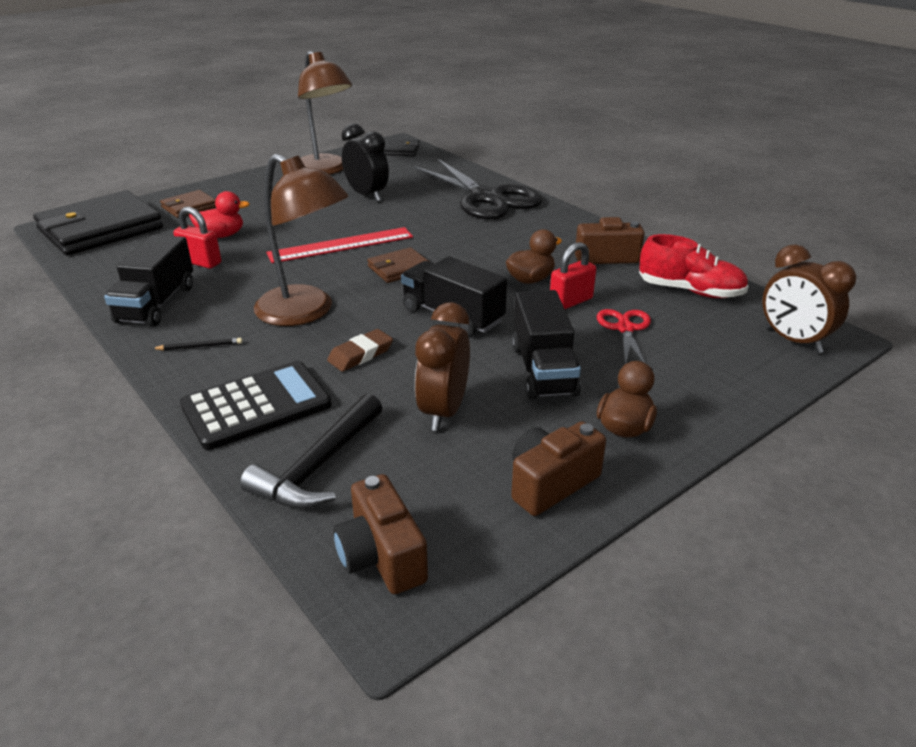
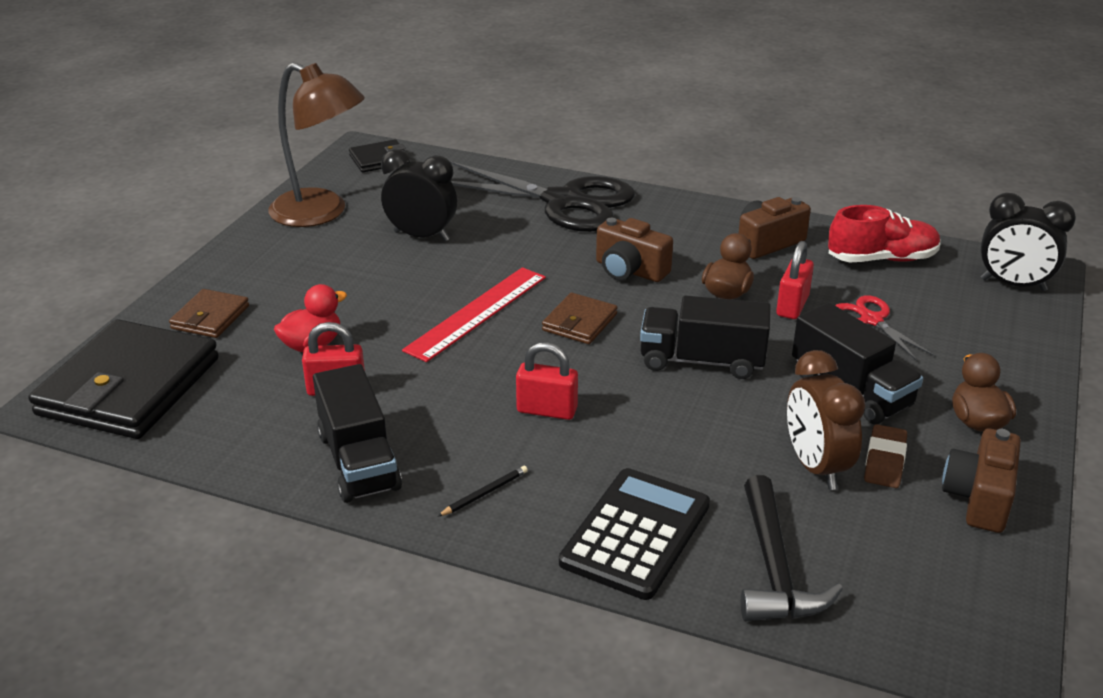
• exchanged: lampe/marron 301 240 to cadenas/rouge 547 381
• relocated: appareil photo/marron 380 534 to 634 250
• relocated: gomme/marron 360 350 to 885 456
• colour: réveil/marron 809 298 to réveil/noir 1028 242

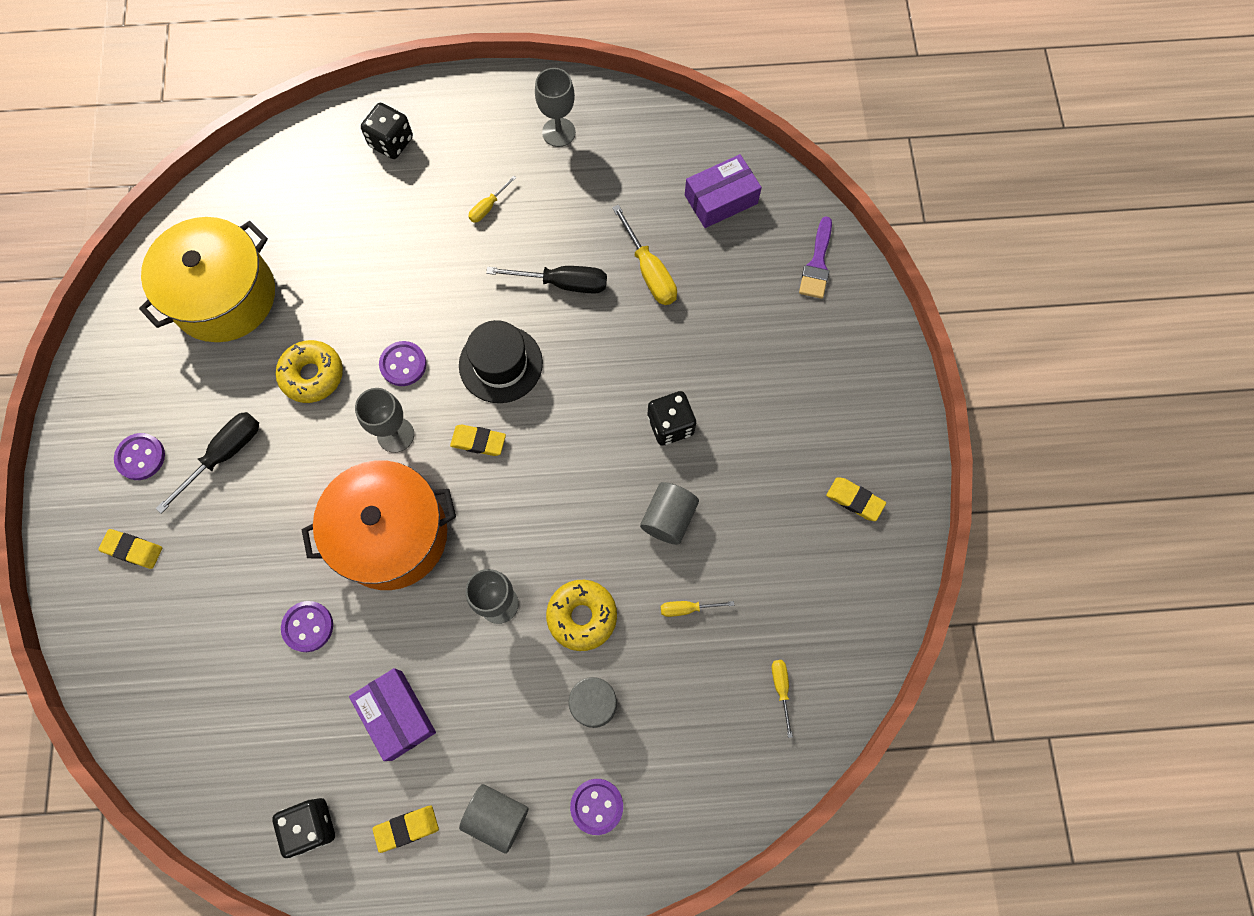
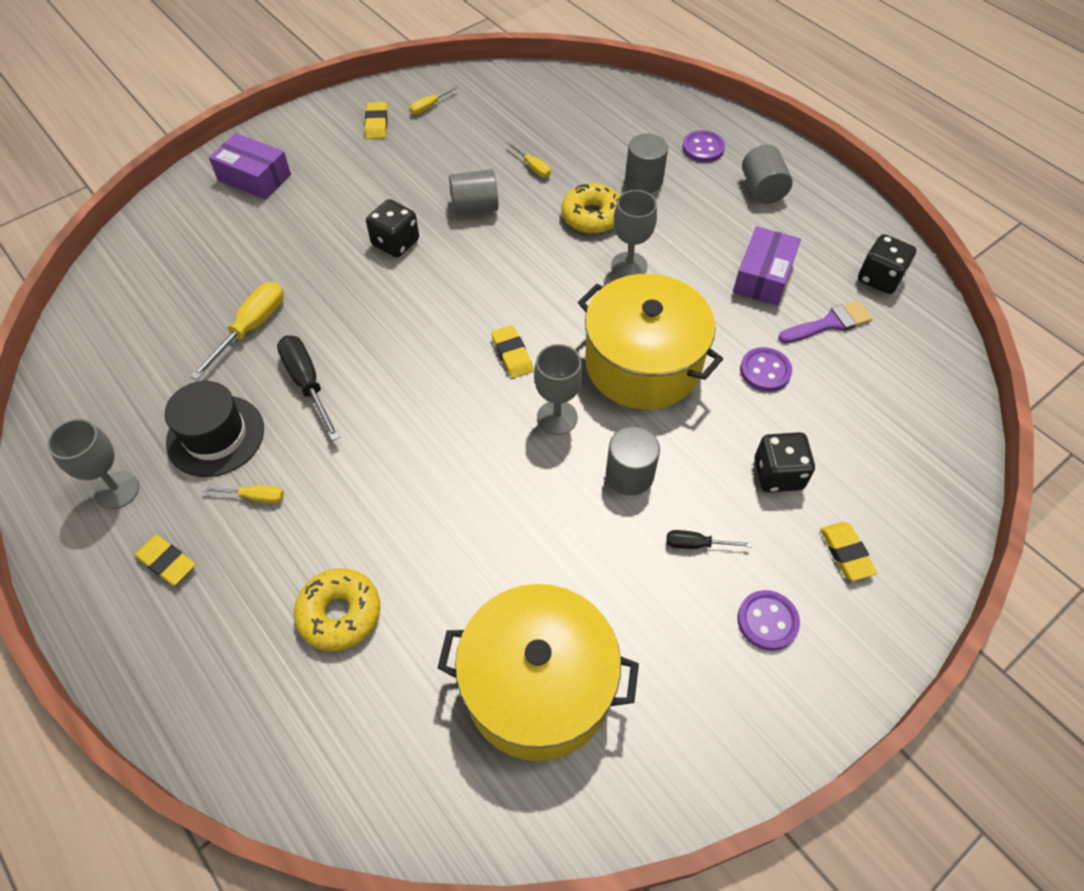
• relocated: gomme/jaune 405 829 to 164 560
• relocated: chapeau/noir 501 361 to 214 429
• relocated: boîte/violet 723 191 to 250 166
• relocated: beignet/jaune 309 371 to 337 609
• relocated: tournevis/jaune 782 699 to 434 100
• colour: marmite/orange 378 525 to marmite/jaune 650 342
• appeared: cylindre/gris 633 461
• size: tournevis/noir 207 463 = 709 539 x0.55
• relocated: dé/noir 387 131 to 784 462
• relocated: pinceau/violet 815 257 to 825 322
• missing: bouton/violet 403 363

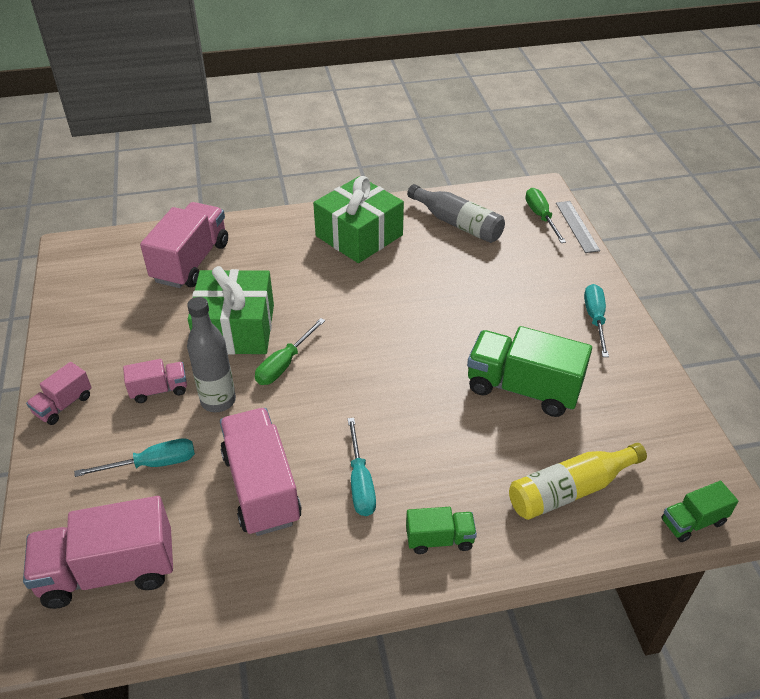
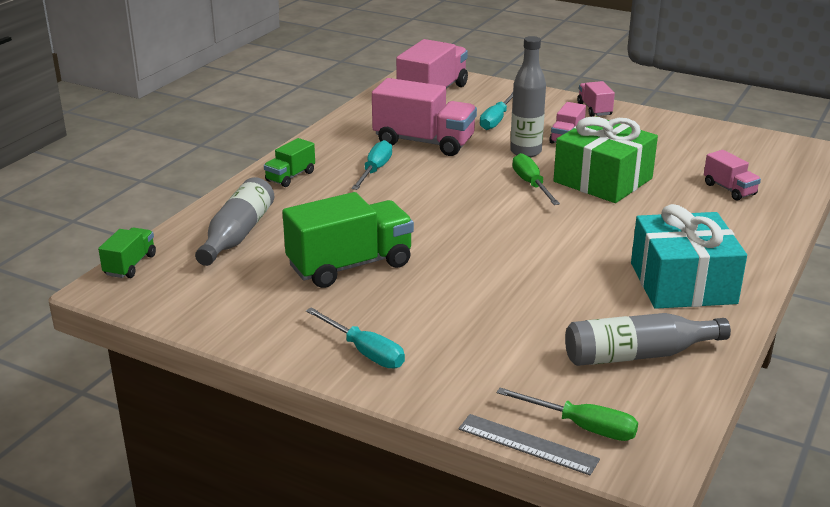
• colour: bouteille/jaune 578 481 to bouteille/gris 234 221
• spun: tournevis/turquoise 362 467 = 372 165 75 degrees clockwise
• colour: cadeau/vert 358 219 to cadeau/turquoise 689 256
• size: camion/rose 184 245 = 732 175 x0.52

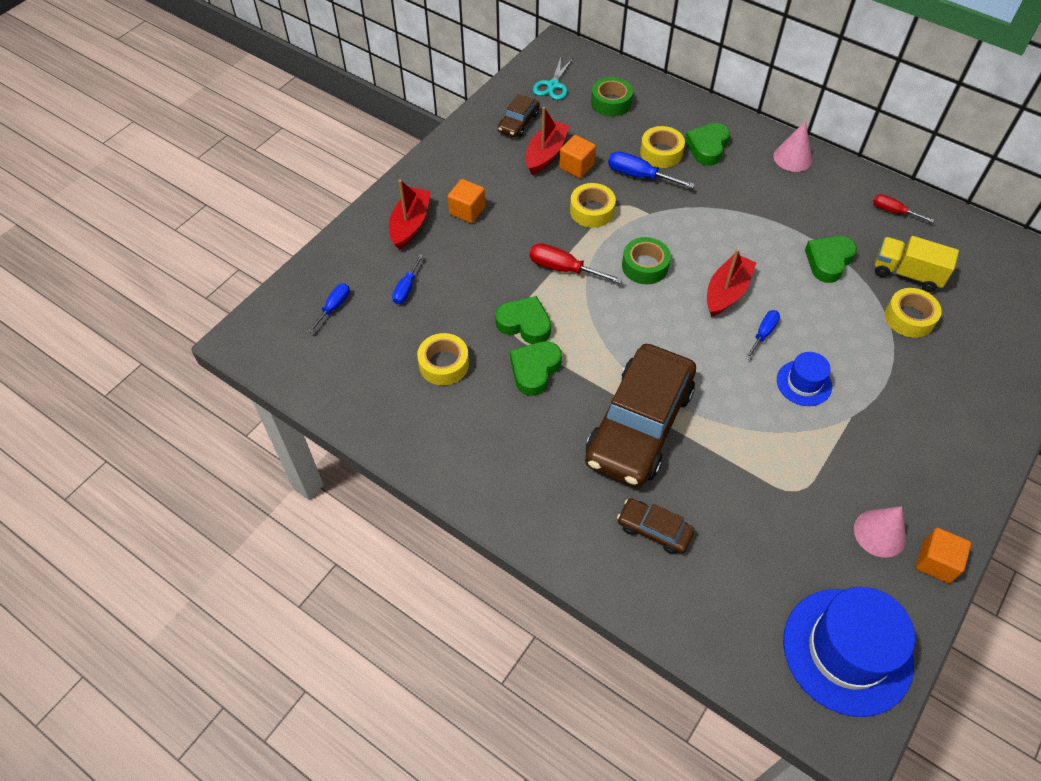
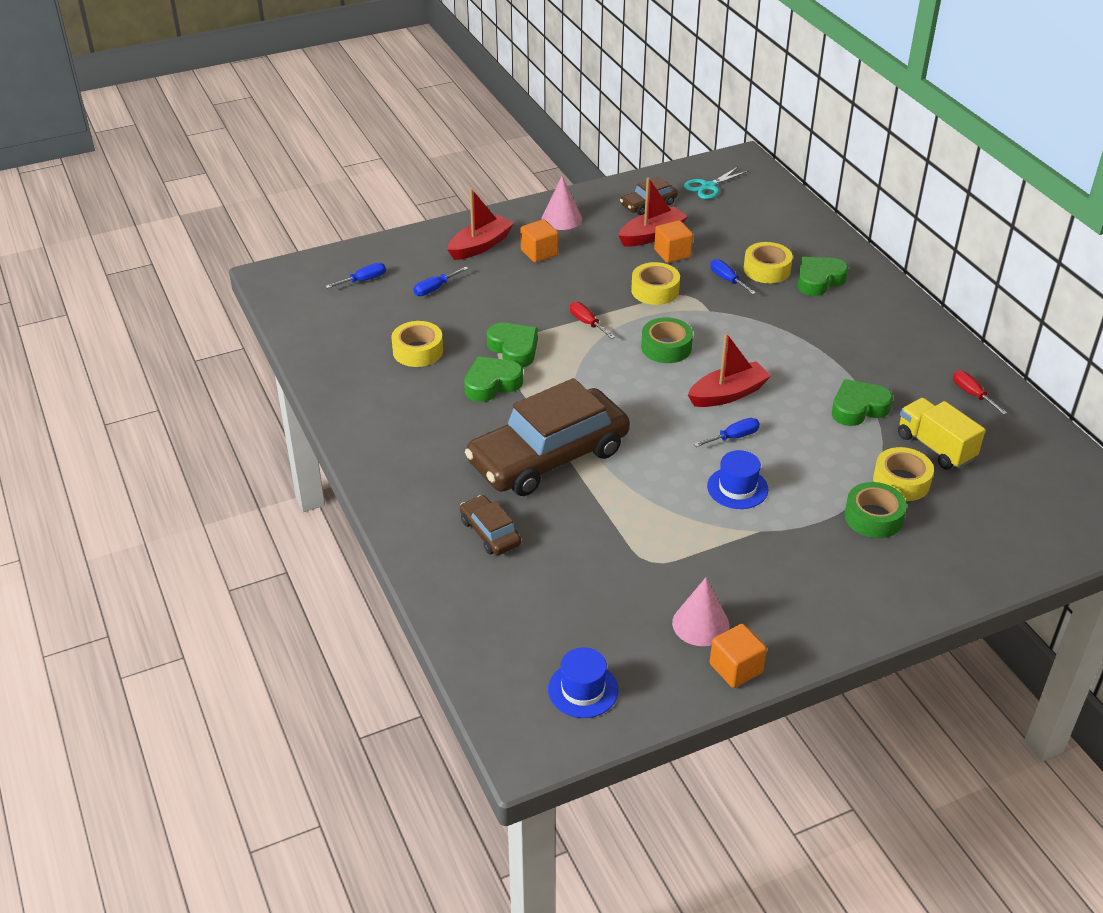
• relocated: cône/rose 793 146 to 562 203
• size: chapeau/bleu 849 652 = 583 682 x0.51
• size: tournevis/rouge 576 263 = 592 320 x0.66
• size: tournevis/bleu 651 169 = 733 276 x0.66
• relocated: ruban adhésif/vert 612 97 to 876 510

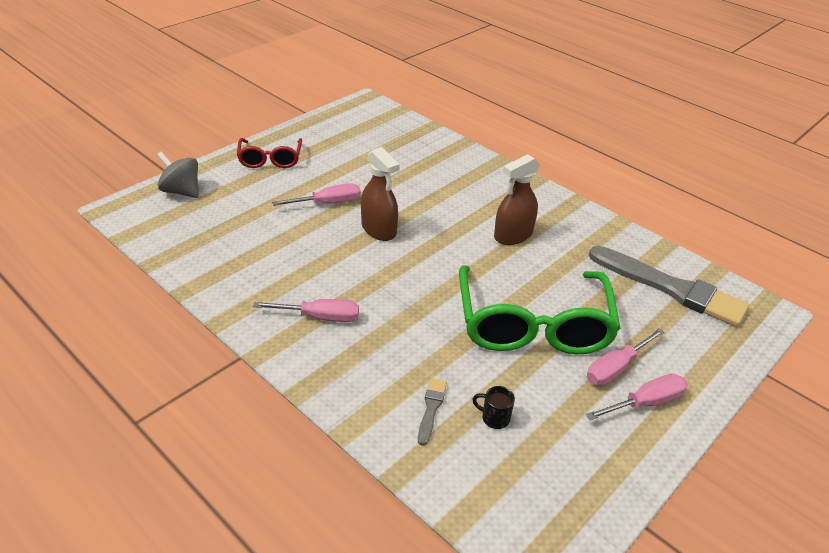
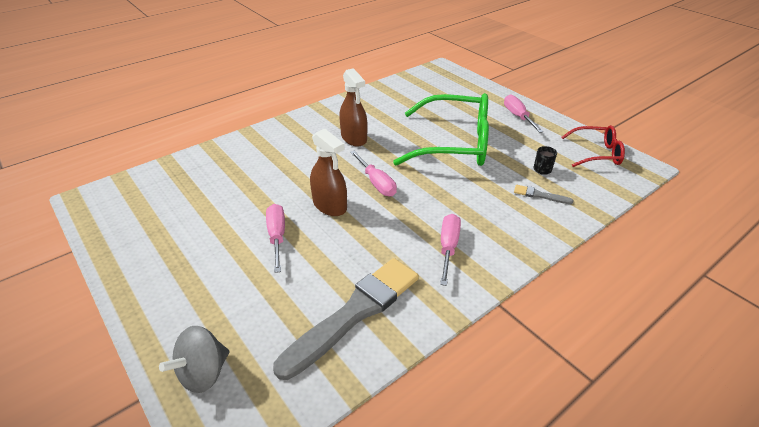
• relocated: pinceau/gris 669 286 to 346 319
• spun: vaporisateur/marron 380 194 = 328 172 75 degrees clockwise
• relocated: tournevis/rose 625 357 to 373 173
• relocated: lunettes/rouge 269 153 to 593 146

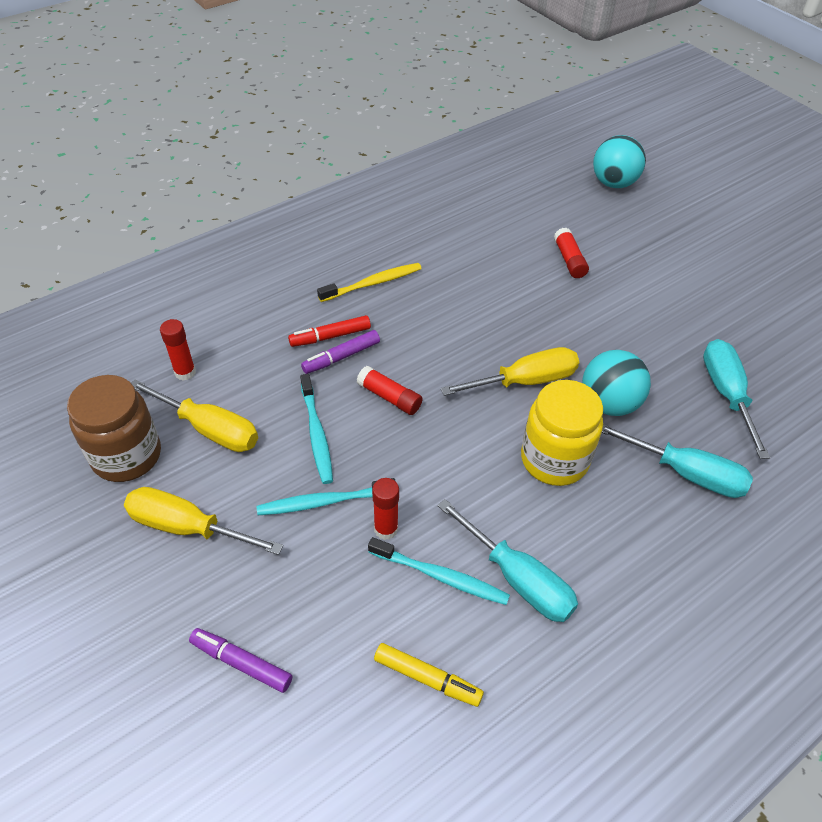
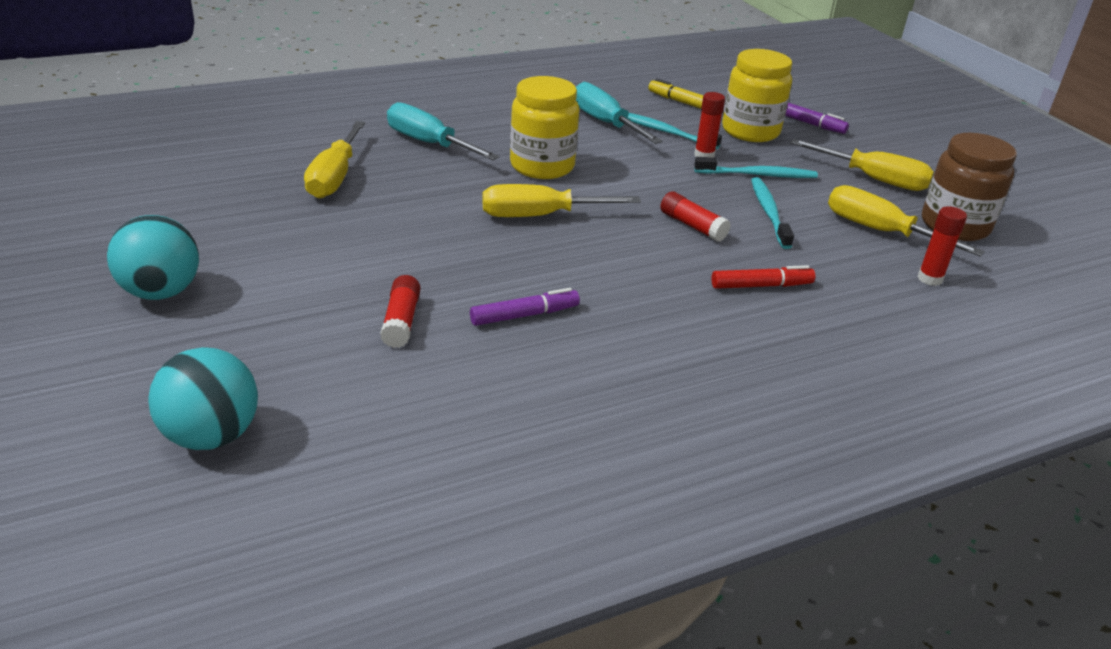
• relocated: balle/turquoise 616 383 to 153 257
• colour: tournevis/turquoise 736 399 to tournevis/jaune 334 160
• relocated: feutre/violet 340 352 to 525 307
• appeared: bocal/jaune 757 95
• missing: brosse à dents/jaune 369 282

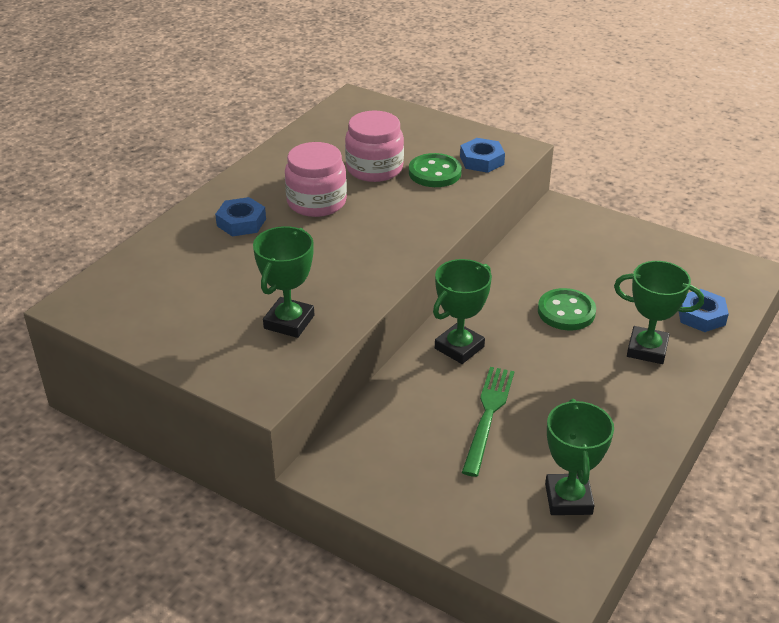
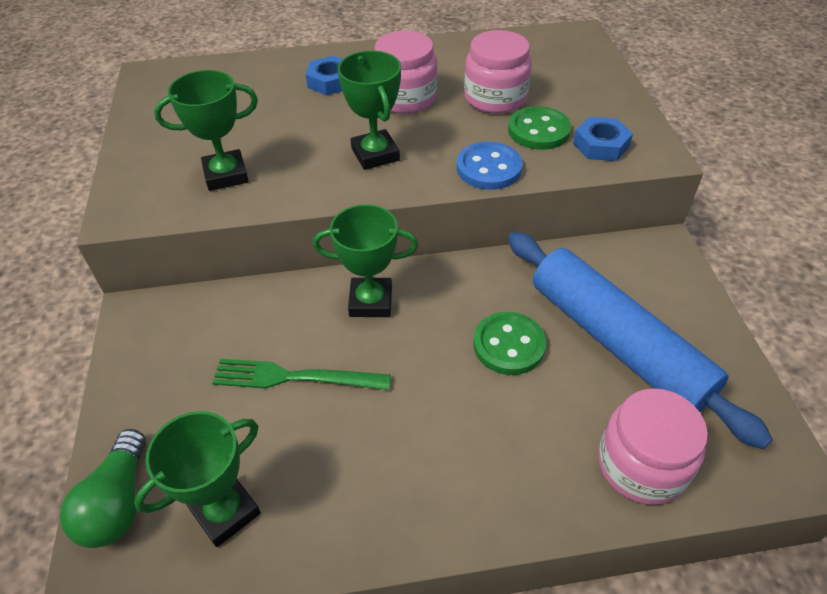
• appeared: ampoule/vert 103 488
• spun: fourchette/vert 488 422 = 301 374 150 degrees counterclockwise
• relocated: trophée/vert 659 312 to 369 110
• appeared: bouton/bleu 490 166
• appeared: rouleau à pâtisserie/bleu 640 340
• exchanged: écrou/bleu 704 310 to bocal/rose 653 446

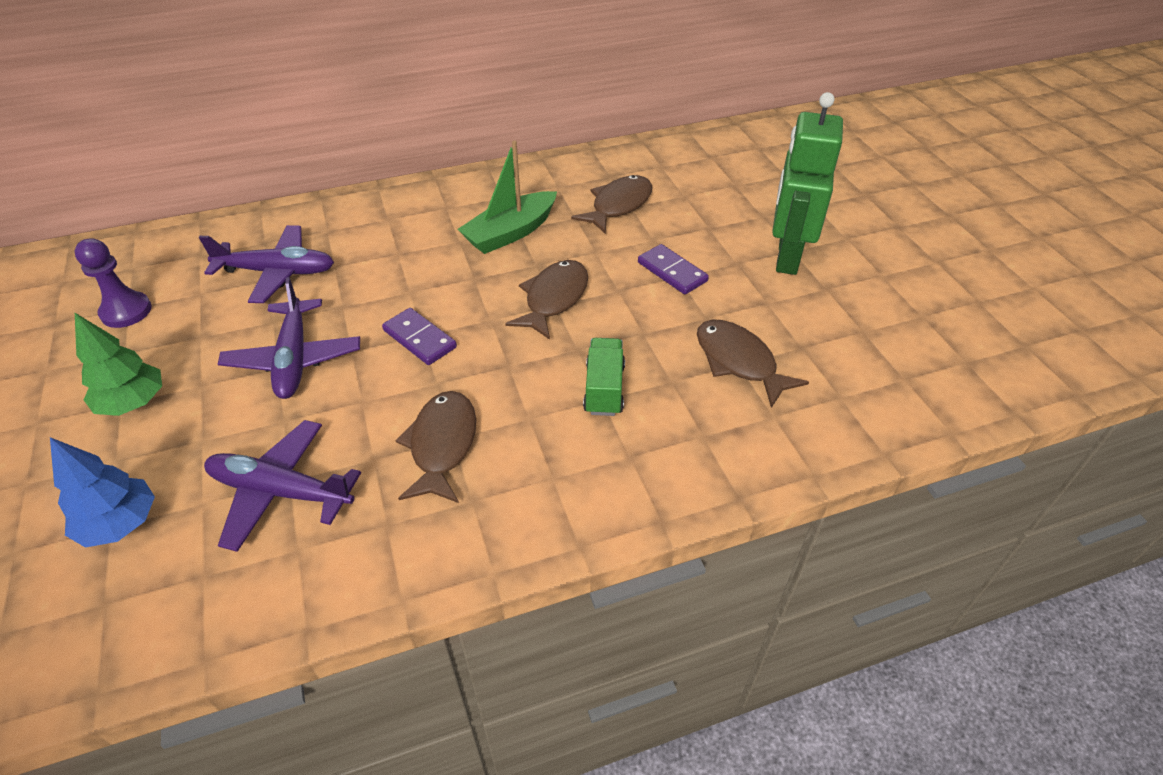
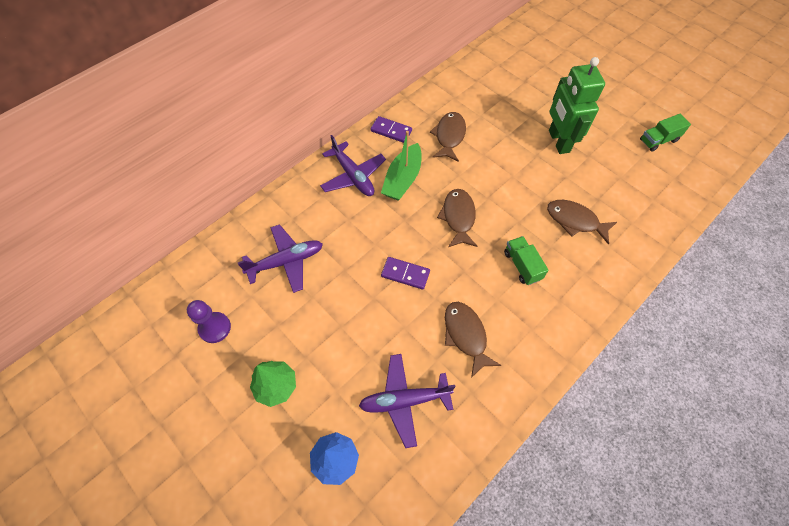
• relocated: avion/violet 289 338 to 353 165
• relocated: domino/violet 673 269 to 391 129
• appeared: camion/vert 665 132

